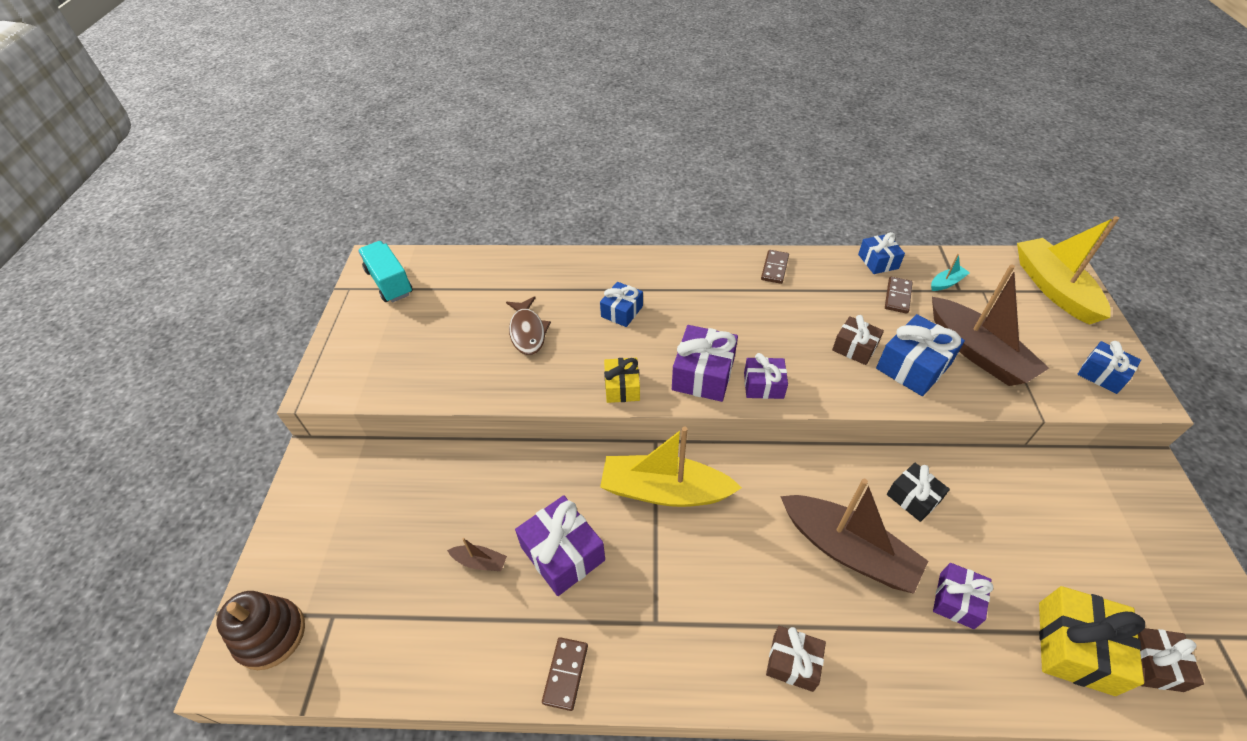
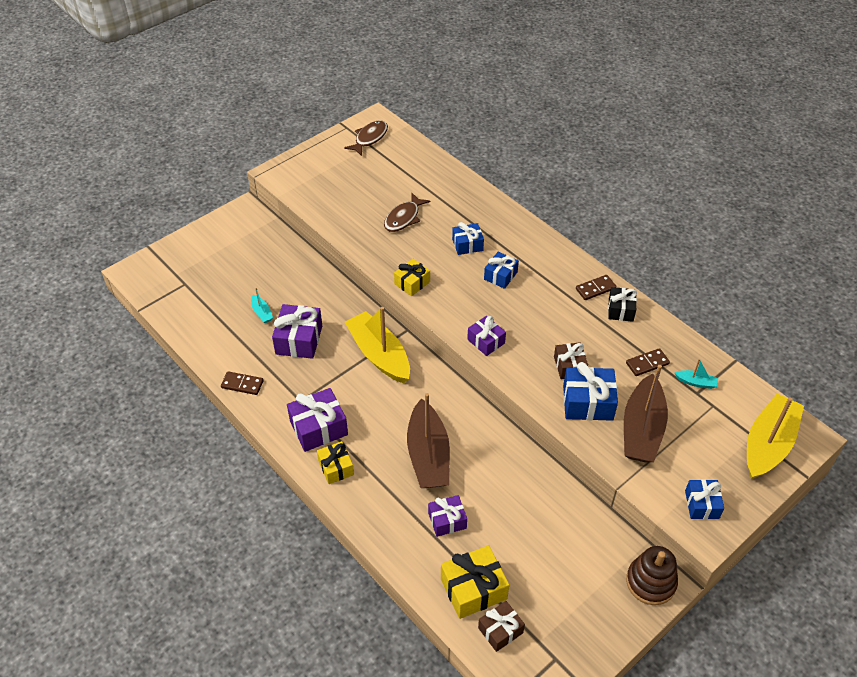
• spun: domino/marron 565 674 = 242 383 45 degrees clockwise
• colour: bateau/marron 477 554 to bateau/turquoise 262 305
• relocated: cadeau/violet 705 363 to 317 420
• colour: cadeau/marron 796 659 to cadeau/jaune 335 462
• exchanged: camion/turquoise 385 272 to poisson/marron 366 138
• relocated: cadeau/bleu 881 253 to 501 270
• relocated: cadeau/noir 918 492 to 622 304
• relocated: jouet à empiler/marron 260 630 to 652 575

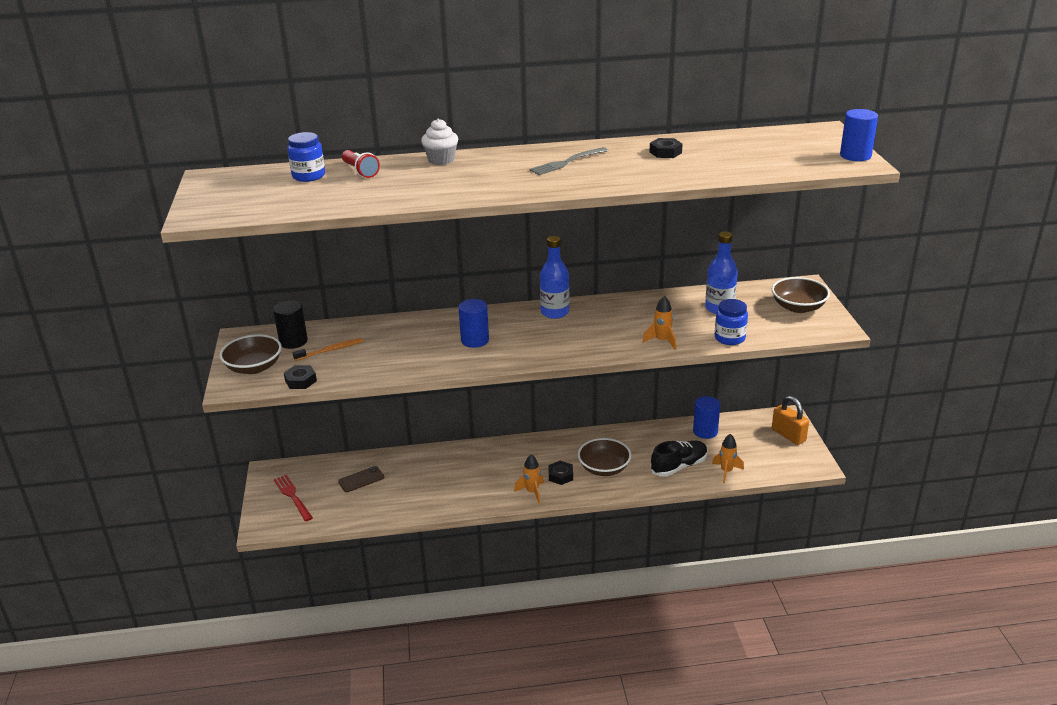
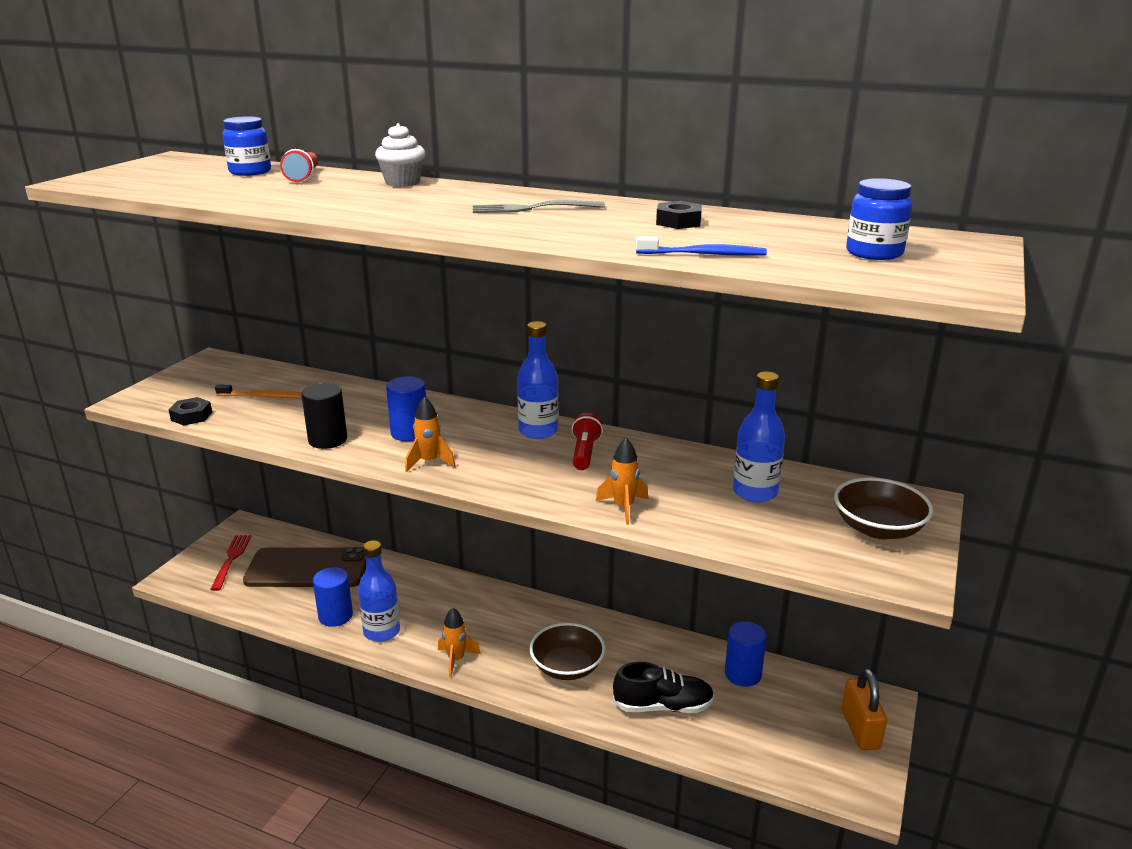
• size: téléphone/marron 361 479 = 304 567 x2.23
• relocated: cylindre/noir 290 324 to 324 416
• relocated: cylindre/bleu 859 135 to 333 597
• appeared: bouteille/bleu 379 591
• relocated: fusée/orange 728 458 to 430 434
• appeared: lampe de poche/rouge 587 441
• appeared: brosse à dents/bleu 701 246
• relocated: bocal/bleu 731 322 to 879 219
• missing: bol/marron 250 354
• missing: écrou/noir 560 473

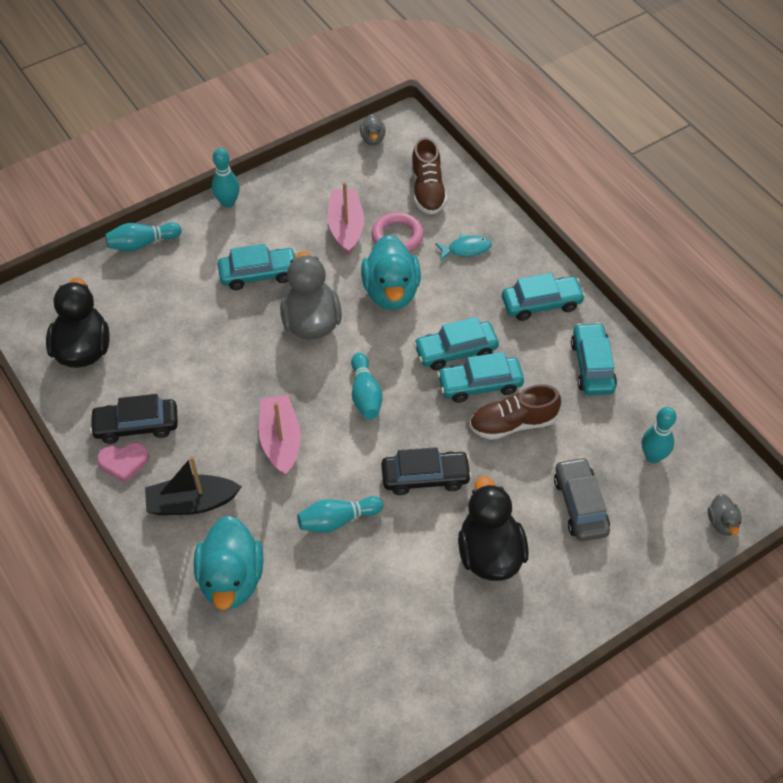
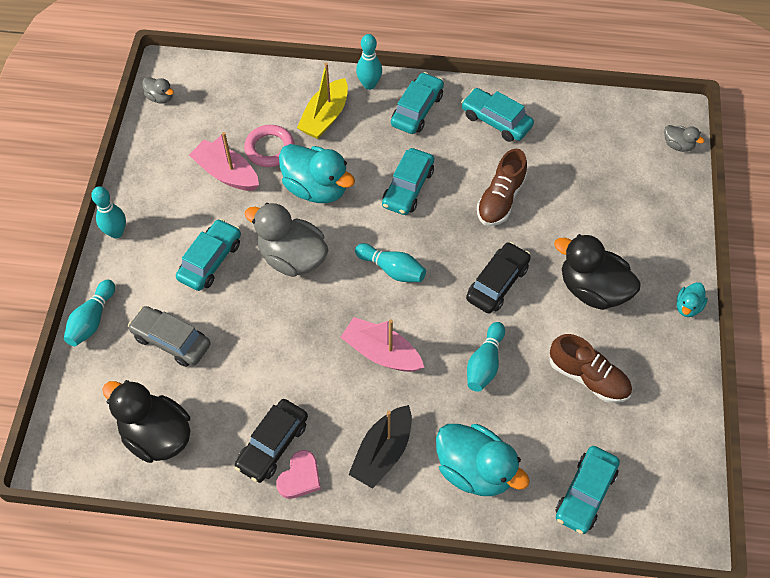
• relocated: voiture/gris 582 499 to 169 336
• exchanged: poisson/turquoise 463 247 to bateau/jaune 322 101
• relocated: quille/turquoise 659 435 to 369 62
• relocated: chaussure/marron 429 176 to 591 368
• relocated: voiture/turquoise 480 377 to 587 490
• appeared: canard/turquoise 692 299

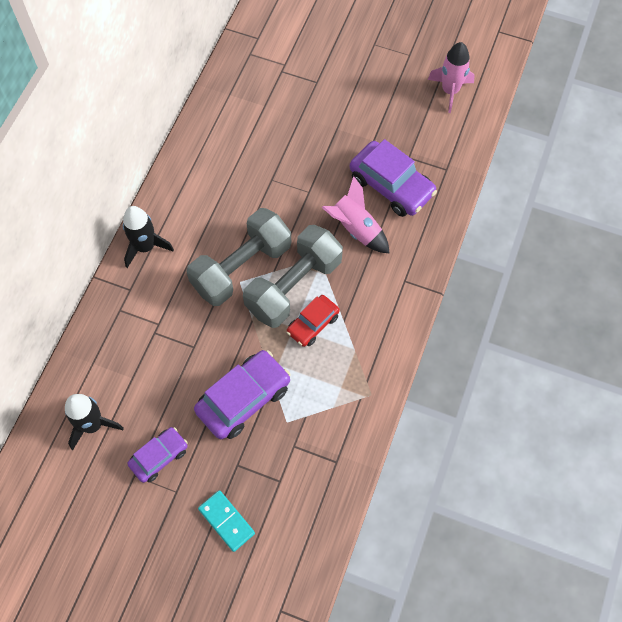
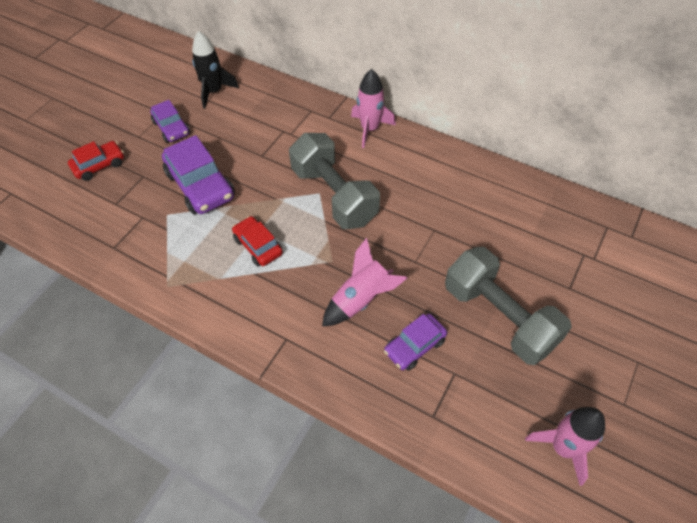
• exchanged: domino/turquoise 226 521 to voiture/rouge 96 161
• colour: fusée/noir 148 237 to fusée/rose 373 108
• size: voiture/violet 393 178 = 415 342 x0.60
• relocated: haltère/gris 293 276 to 508 306

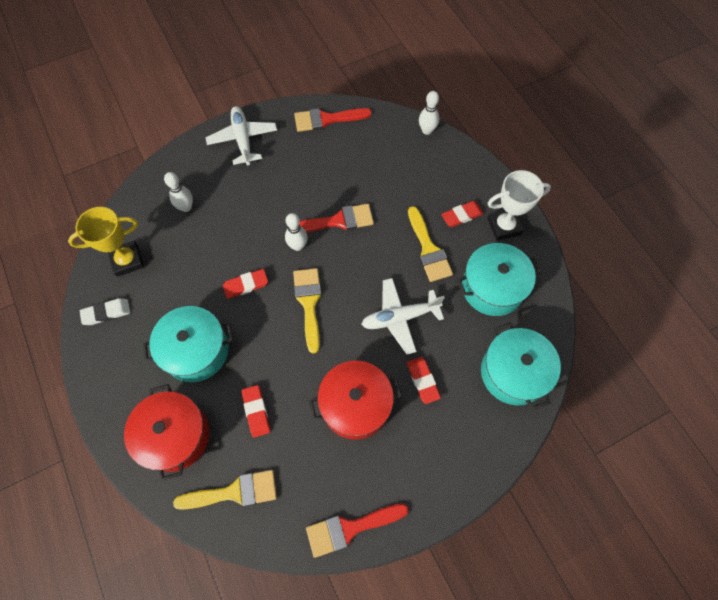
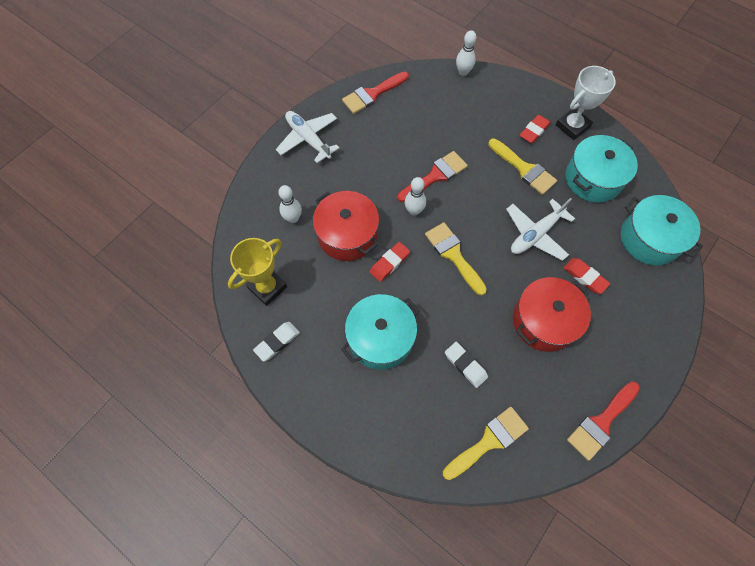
• relocated: marmite/rouge 167 432 to 346 226
• colour: gomme/rouge 255 411 to gomme/blanc 466 365

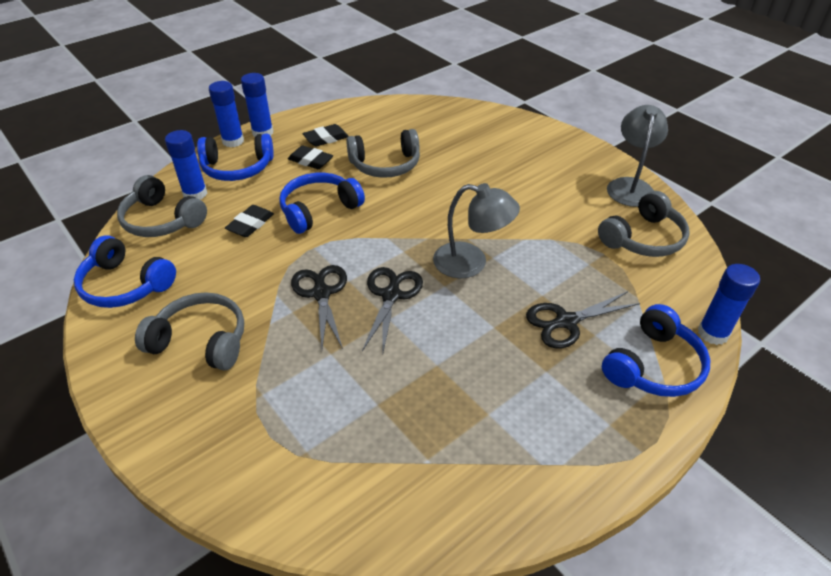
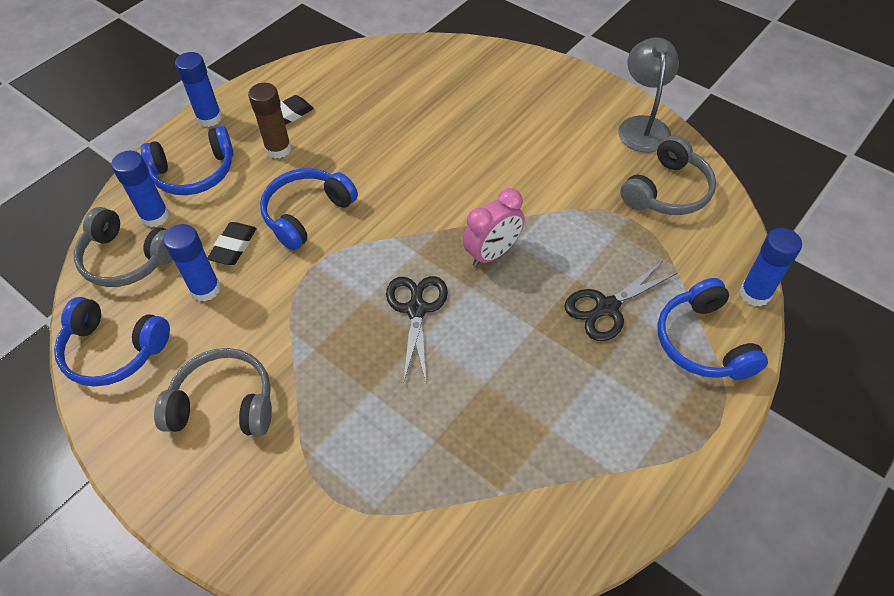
• relocated: bâton de colle/bleu 226 114 to 192 262
• exchanged: gomme/noir 310 157 to bâton de colle/marron 269 121
• exchanged: lampe/gris 476 230 to réveil/rose 494 227
• spun: casque audio/bleu 656 350 = 713 329 135 degrees clockwise
• missing: ciseaux/noir 319 307
• missing: casque audio/gris 383 153

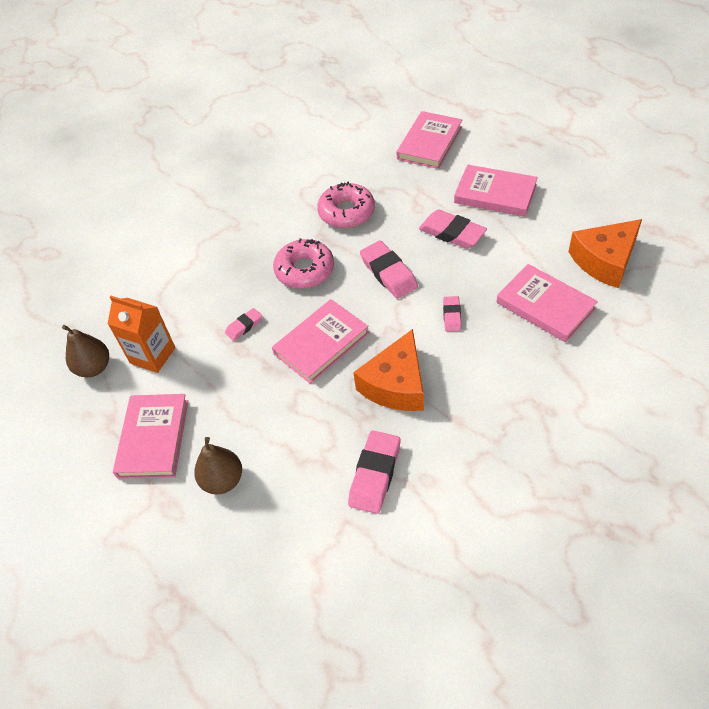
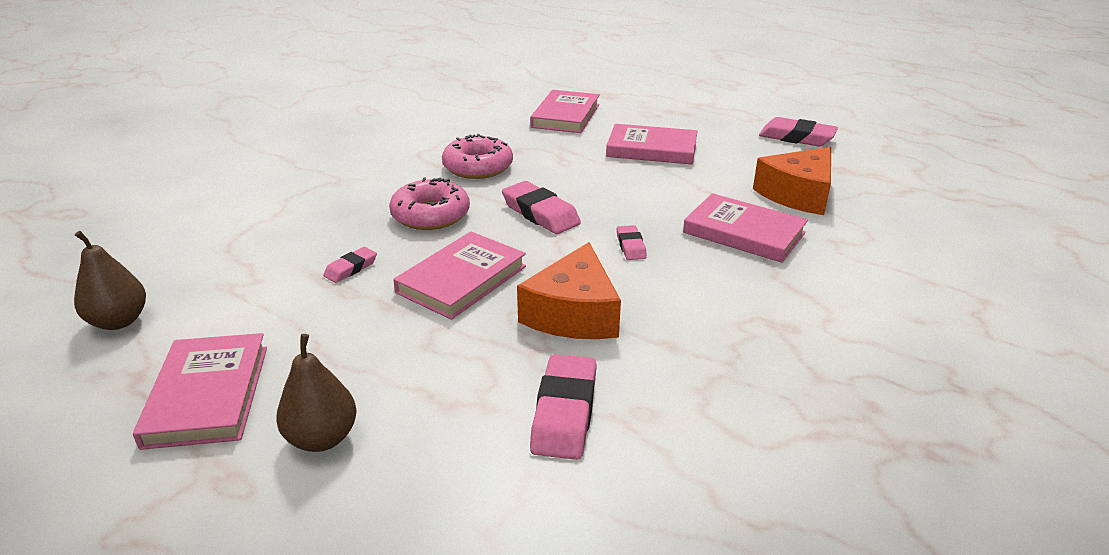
• relocated: gomme/rose 453 229 to 798 132
• missing: brique de lait/orange 141 334

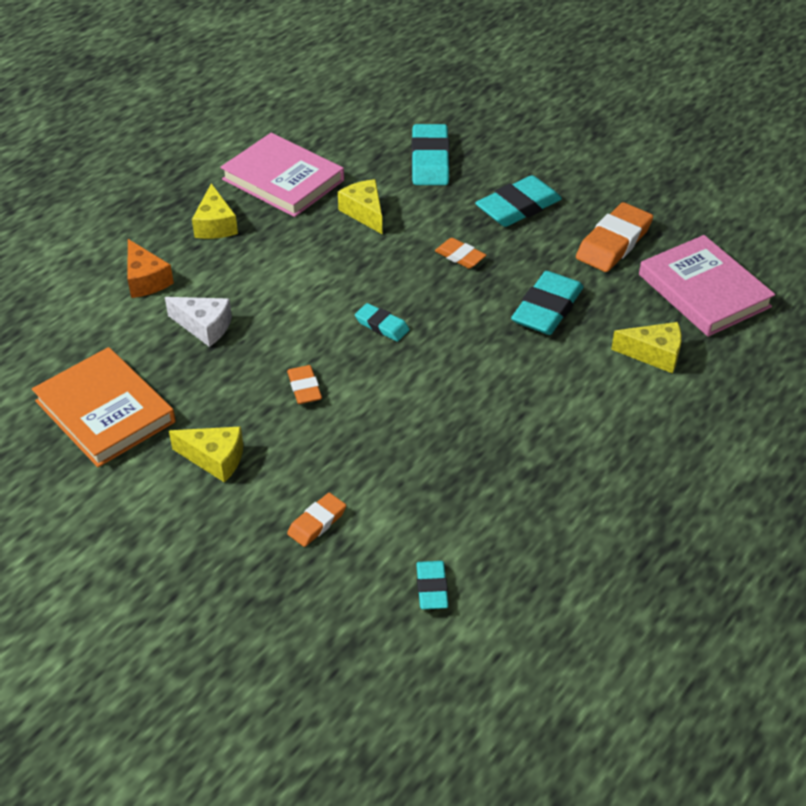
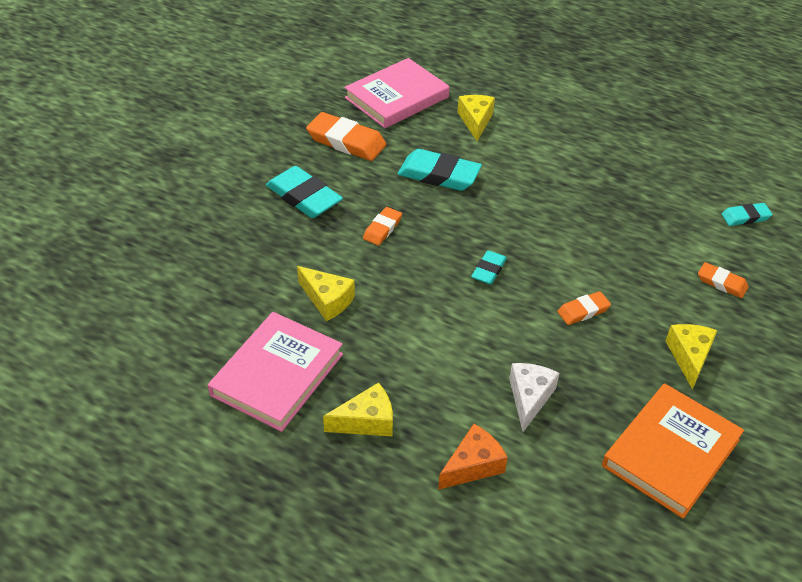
• spun: fromage/jaune 360 206 = 326 293 105 degrees counterclockwise
• missing: gomme/turquoise 430 154

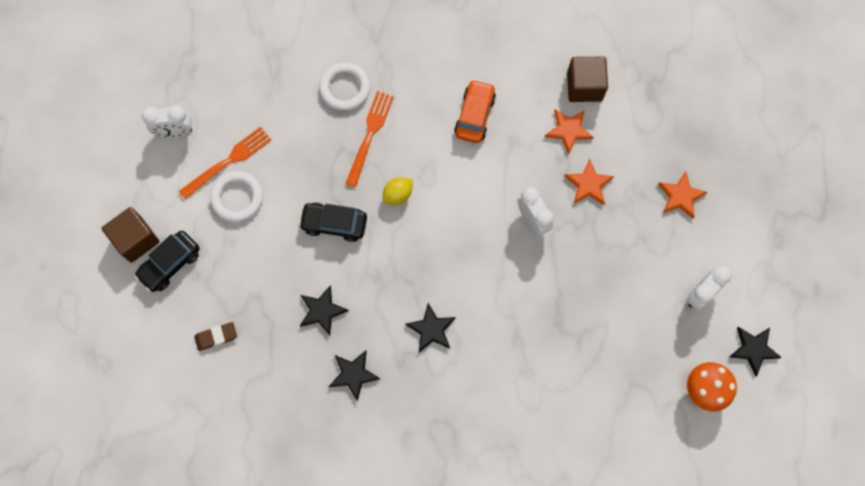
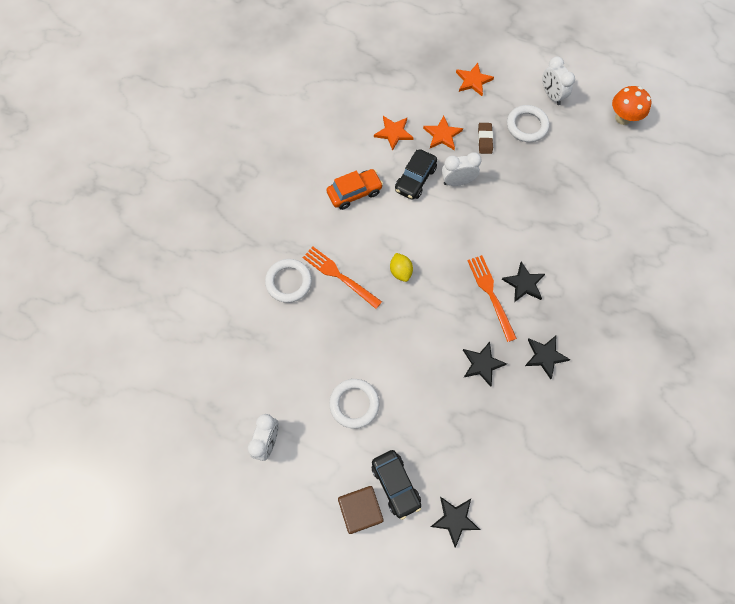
• spun: voiture/orange 475 111 = 355 189 120 degrees clockwise
• relocated: voiture/noir 333 222 to 416 174
• relocated: étoile/noir 756 352 to 455 522
• relocated: fourchette/orange 225 163 to 492 298
• relocated: gomme/marron 215 336 to 485 138
• appeared: anneau/blanc 528 123
• missing: cube/marron 587 79

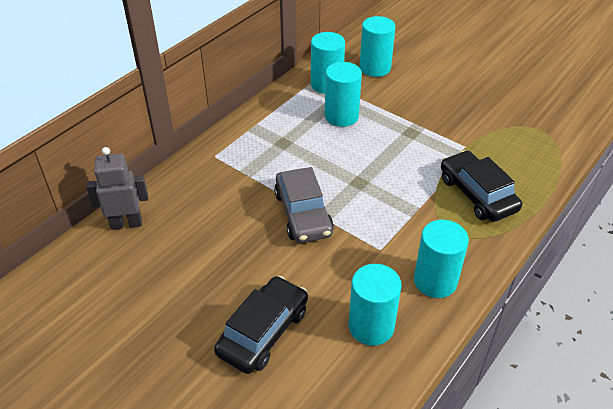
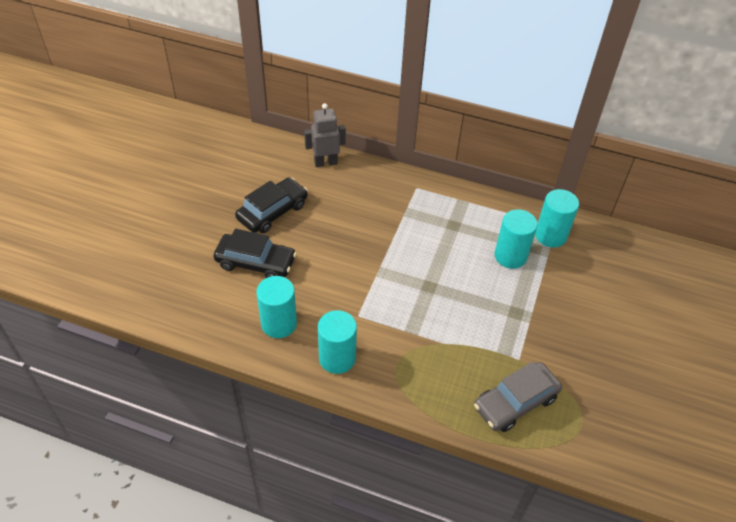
• relocated: voiture/noir 481 186 to 271 205
• spun: robot/gris 117 188 = 325 135 75 degrees counterclockwise
• relocated: voiture/gris 304 205 to 518 397
• missing: cylindre/turquoise 377 46

